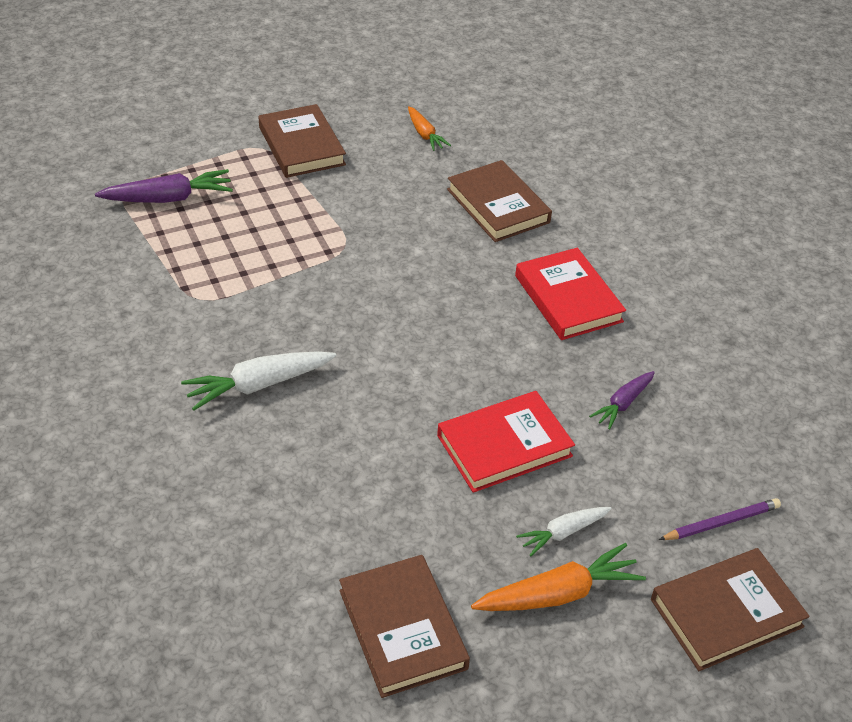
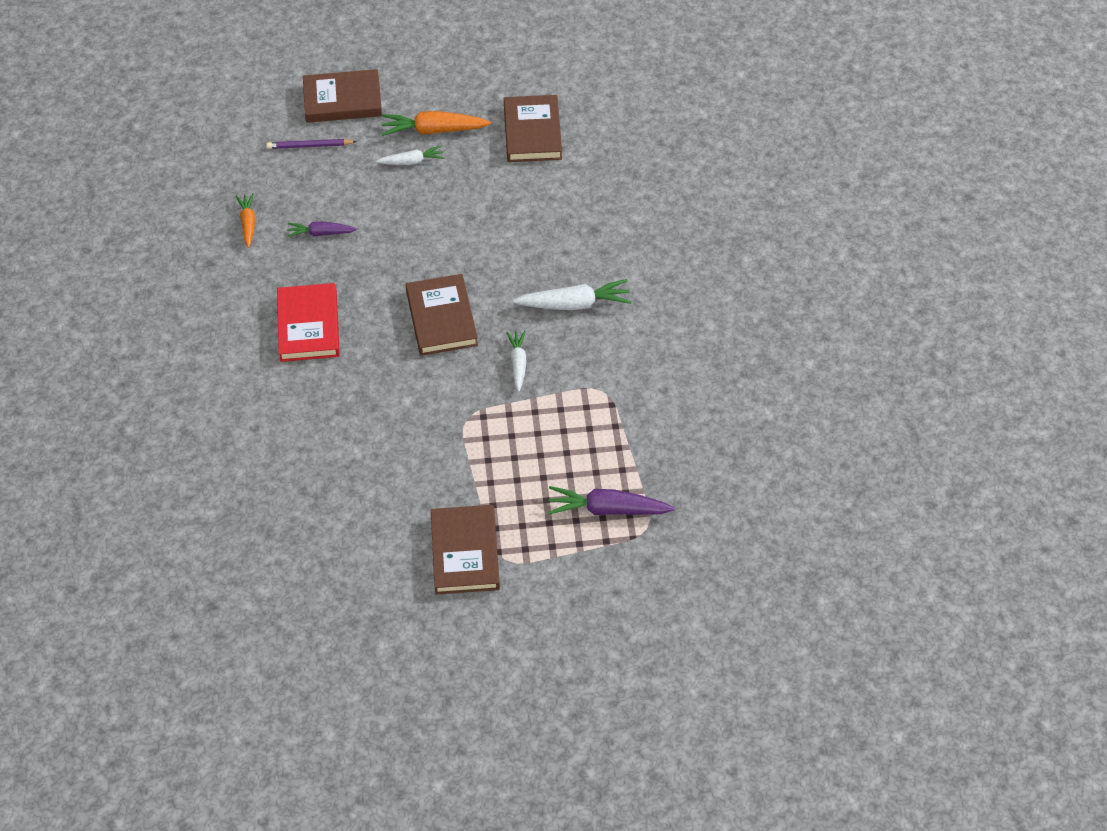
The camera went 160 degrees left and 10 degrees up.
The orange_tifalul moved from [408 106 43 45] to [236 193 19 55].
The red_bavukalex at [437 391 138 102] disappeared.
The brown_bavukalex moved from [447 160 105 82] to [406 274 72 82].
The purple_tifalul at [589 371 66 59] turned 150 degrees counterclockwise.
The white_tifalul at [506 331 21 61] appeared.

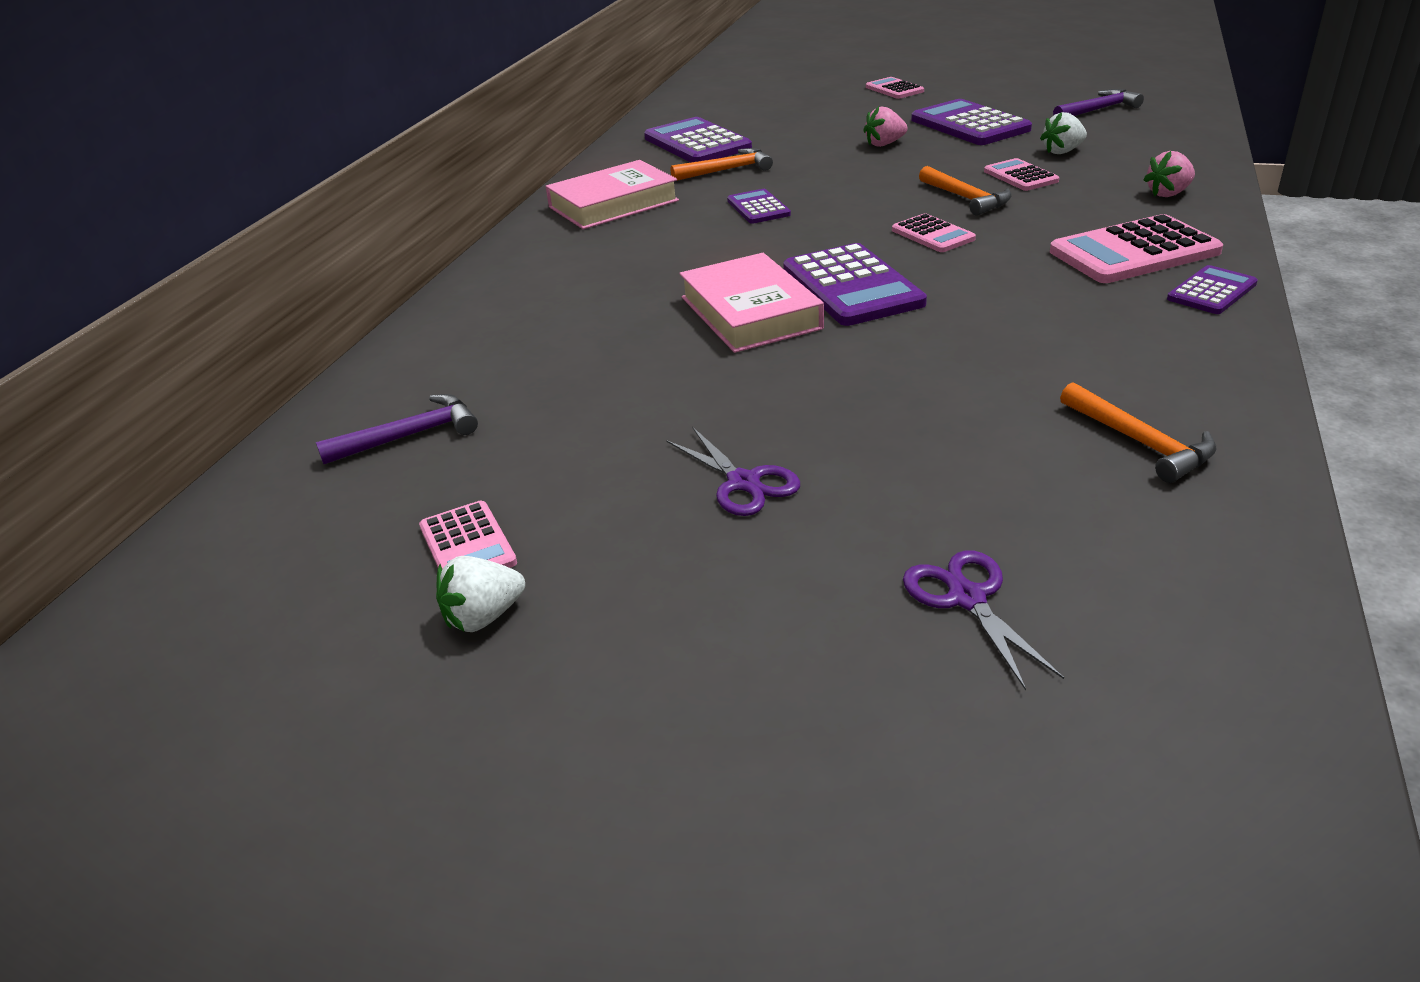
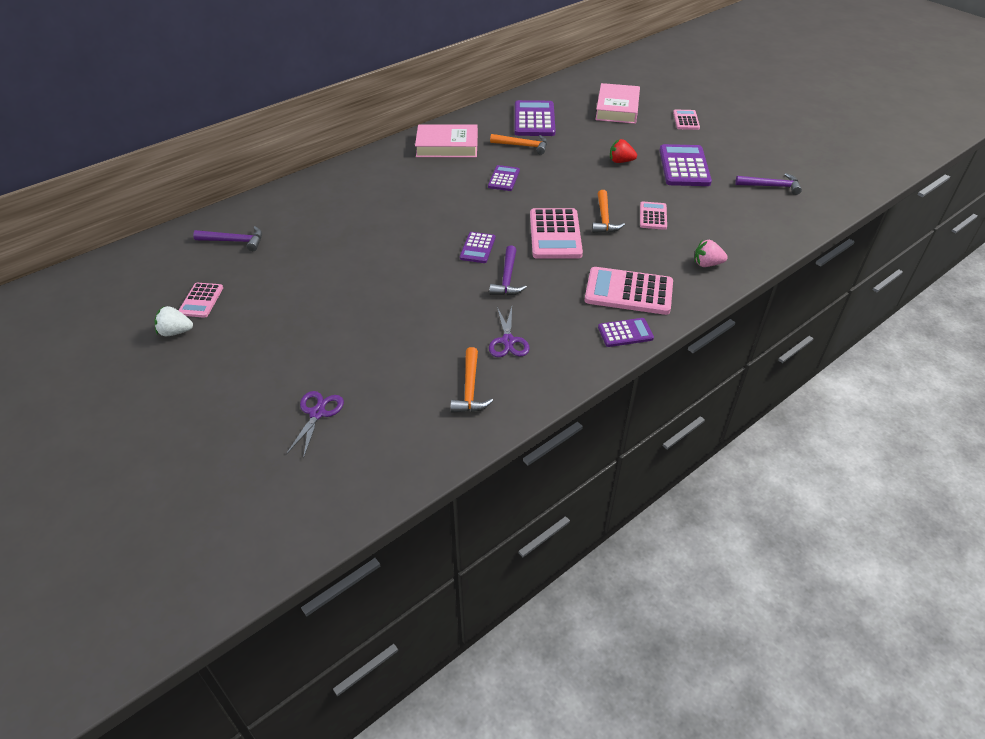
The camera went 30 degrees right and 10 degrees up.
The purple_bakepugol moved from [666 428 134 88] to [489 307 41 50].
The pink_bavukalex moved from [679 253 145 100] to [595 83 45 41].
The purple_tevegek at [783 243 144 83] changed to 0.56 times the size.
The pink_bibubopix at [863 106 45 41] became the red_bibubopix at [610 139 27 24].
The pink_tevegek at [892 214 84 38] changed to 1.79 times the size.
The white_bibubopix at [1040 112 47 42] disappeared.
The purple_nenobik at [489 245 38 51] appeared.

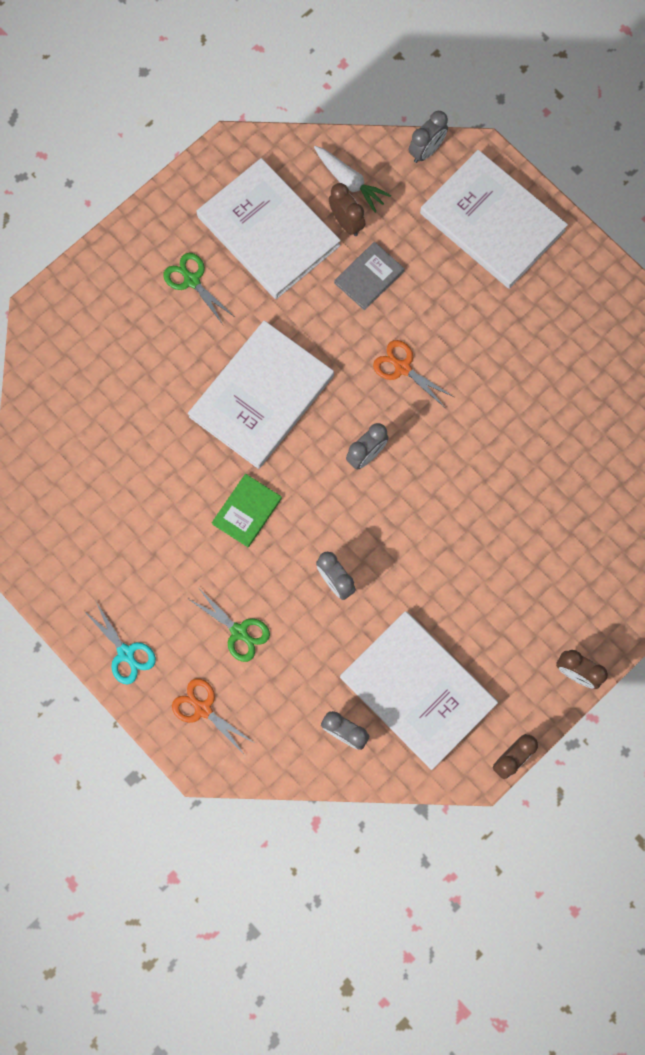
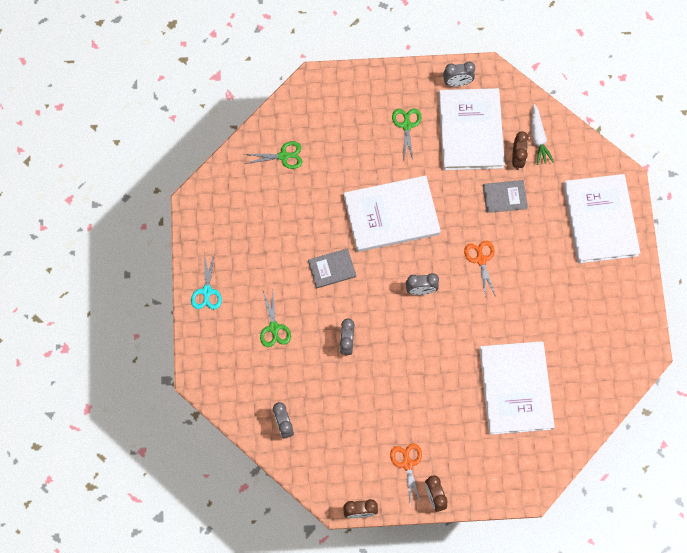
The camera went 40 degrees right and 5 degrees down.
The orange_bakepugol moved from [172 678 81 76] to [390 443 32 65].
The green_bavukalex at [212 474 70 73] became the grey_bavukalex at [308 248 48 40].
The white_bavukalex moved from [340 611 158 159] to [479 341 76 94].
The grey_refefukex moved from [409 111 39 52] to [443 62 32 25].
The green_bakepugol at [244 141 59 28] appeared.

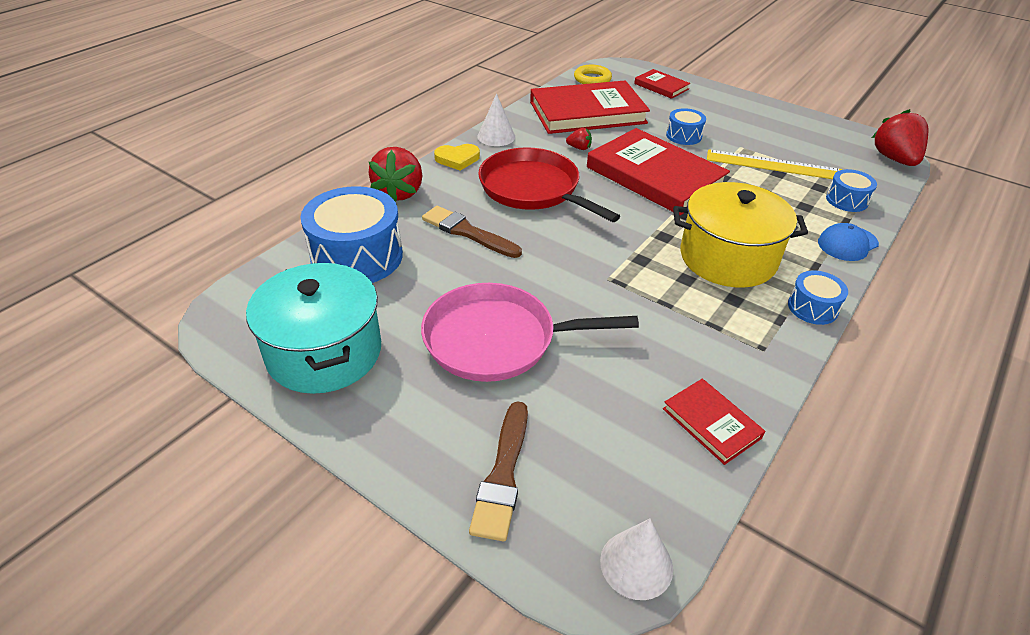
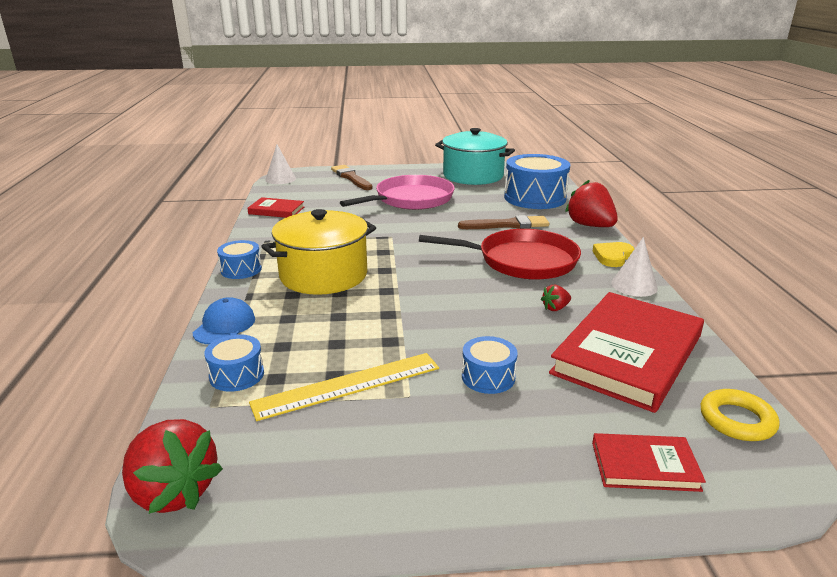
The camera went 140 degrees right and 15 degrees down.
The red_bavukalex at [587 128 143 87] disappeared.

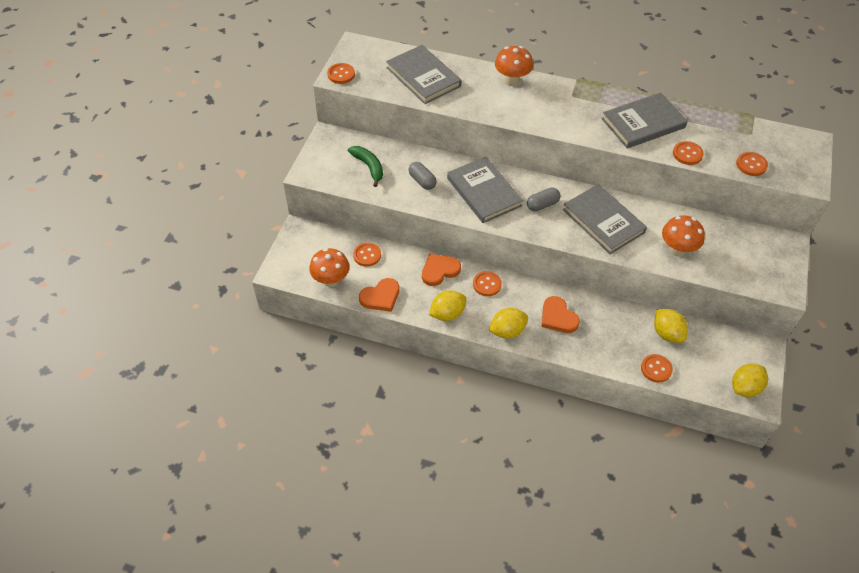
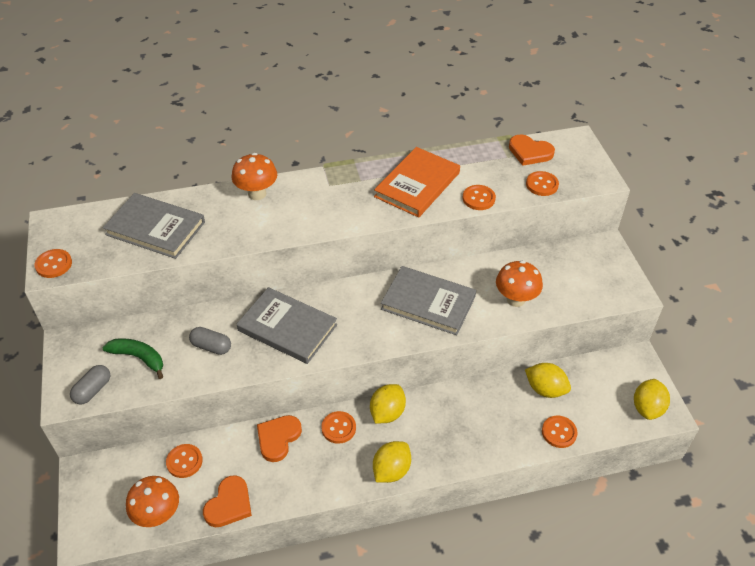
The camera went 30 degrees left and 5 degrees down.
The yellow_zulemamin moved from [429 290 38 31] to [370 384 36 40].
The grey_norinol moved from [527 188 34 23] to [70 365 40 39].
The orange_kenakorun moved from [542 296 38 37] to [509 134 46 32].
The grey_bavukalex at [602 93 86 56] became the orange_bavukalex at [374 147 86 71].

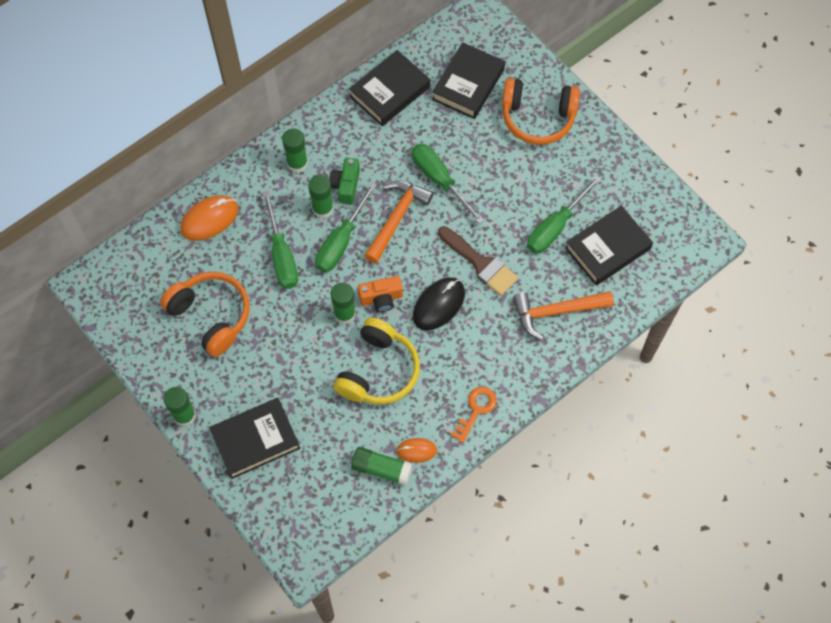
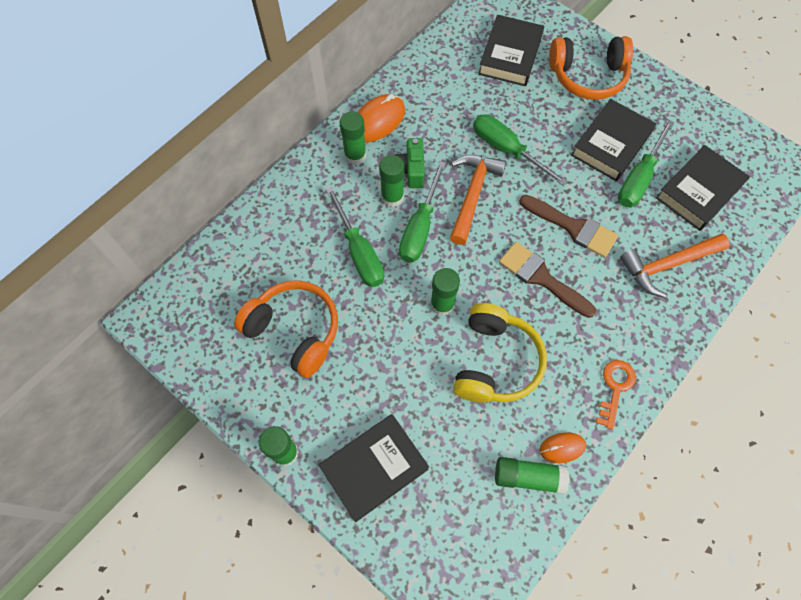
The camera went 10 degrees left and 0 degrees up.
The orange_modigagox moved from [180 195 58 46] to [357 94 48 48].
The black_bavukalex moved from [349 50 81 76] to [571 99 85 83].
The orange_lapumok at [358 276 45 36] disappeared.
The black_modigagox at [413 277 52 53] was replaced by the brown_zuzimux at [499 242 97 76].

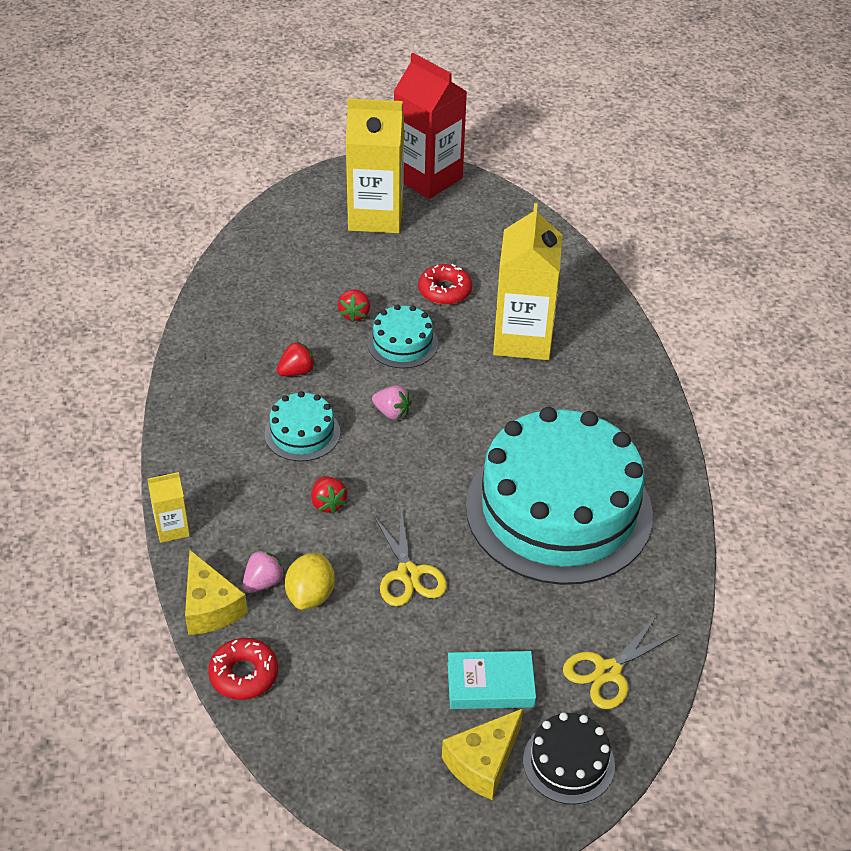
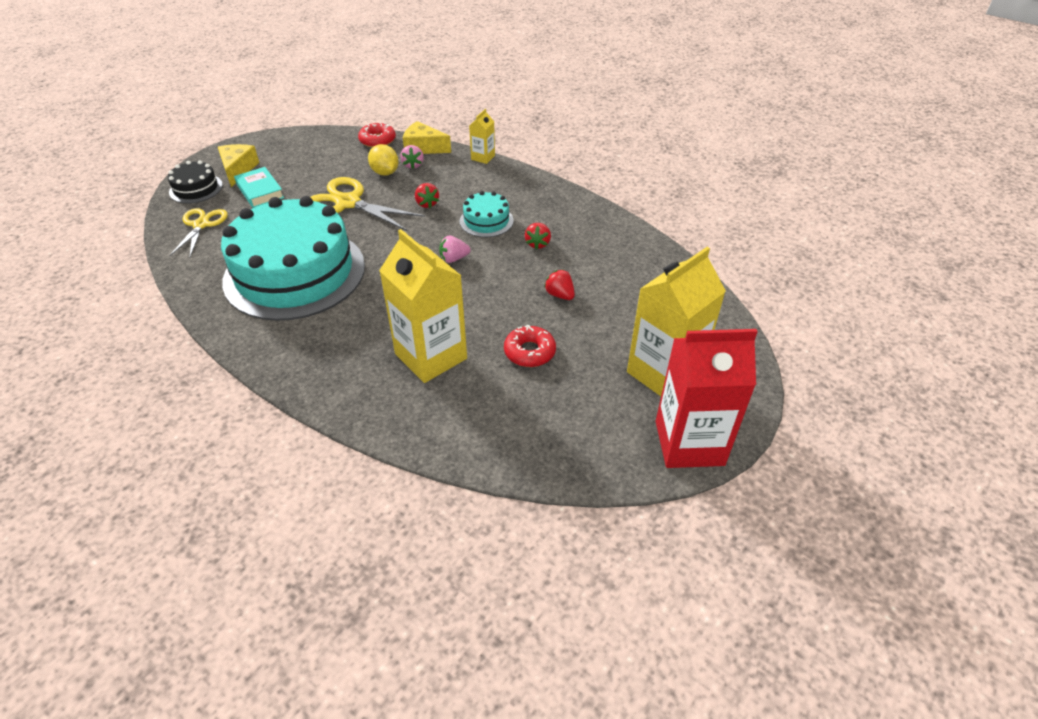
The camera went 135 degrees right and 0 degrees up.
The red_bibubopix at [311 476 36 38] turned 135 degrees counterclockwise.
The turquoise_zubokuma at [367 304 71 64] disappeared.
The yellow_bakepugol at [374 510 73 96] changed to 1.57 times the size.
The turquoise_bavukalex at [448 651 88 58] turned 75 degrees counterclockwise.

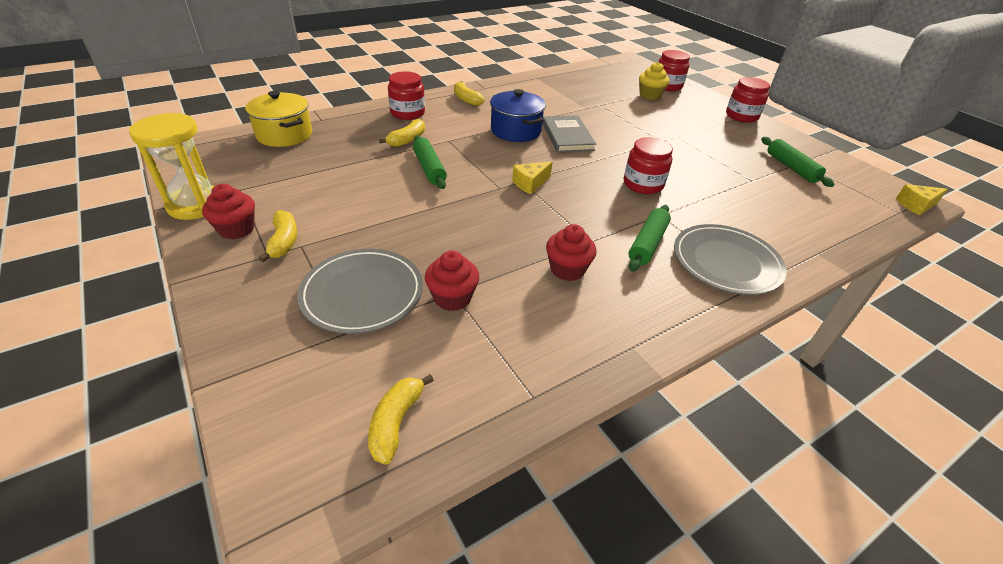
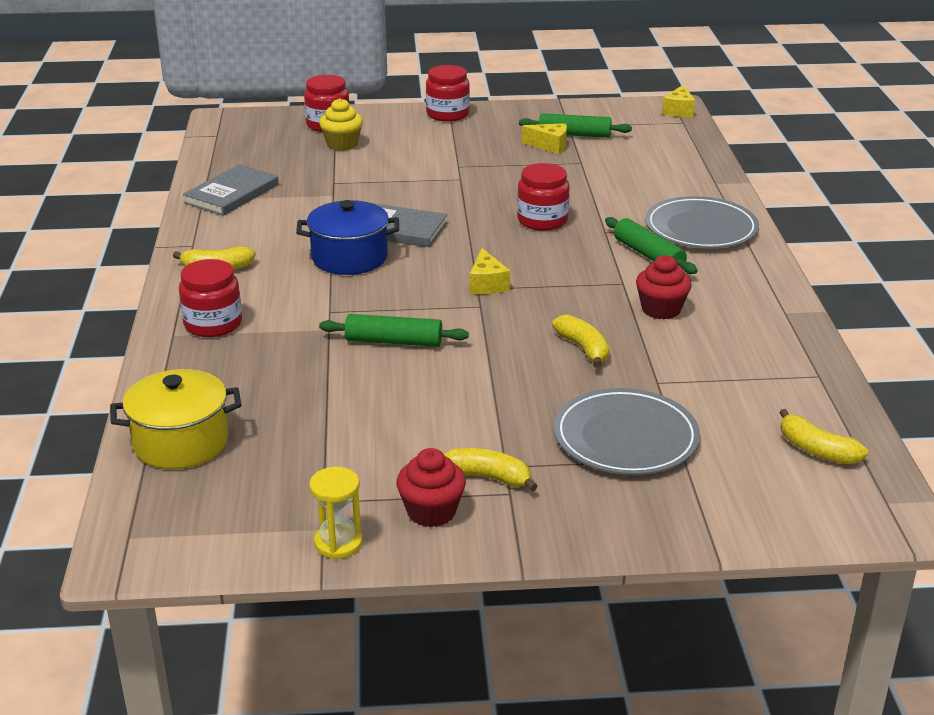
The camera went 60 degrees left and 10 degrees down.
The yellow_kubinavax at [129 113 85 107] changed to 0.58 times the size.
The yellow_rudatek moved from [379 119 46 28] to [552 314 58 54].
The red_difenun at [425 251 55 60] disappeared.
The grey_bavukalex at [183 164 96 52] appeared.
The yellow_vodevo at [522 123 45 31] appeared.

